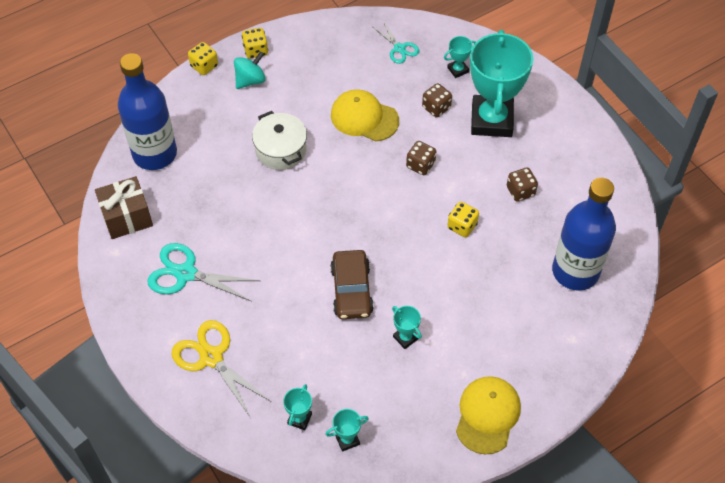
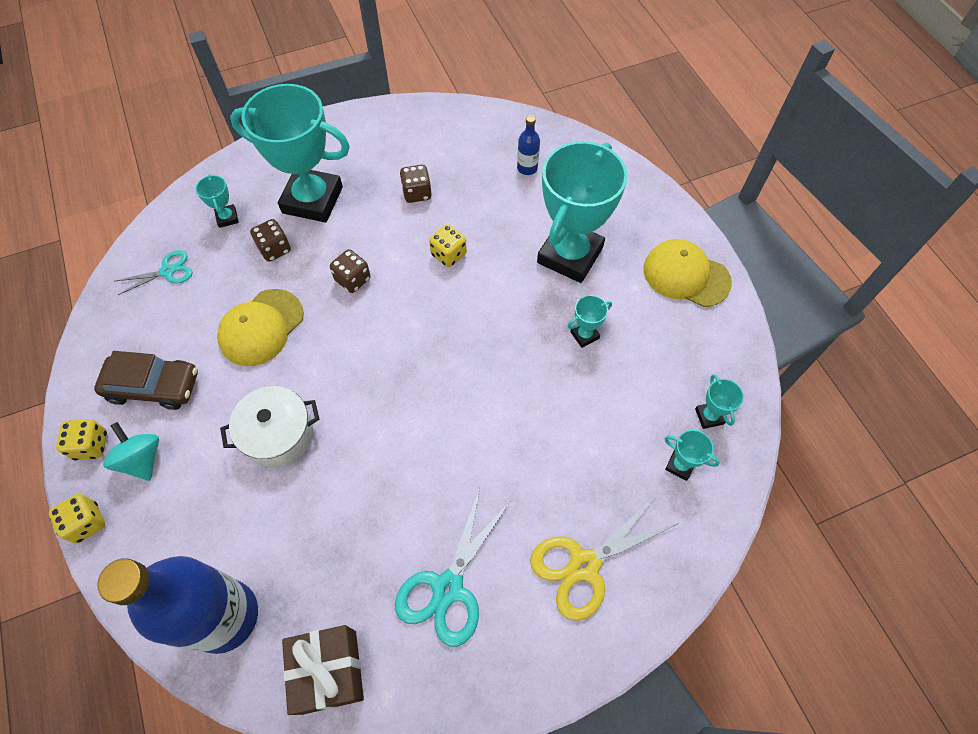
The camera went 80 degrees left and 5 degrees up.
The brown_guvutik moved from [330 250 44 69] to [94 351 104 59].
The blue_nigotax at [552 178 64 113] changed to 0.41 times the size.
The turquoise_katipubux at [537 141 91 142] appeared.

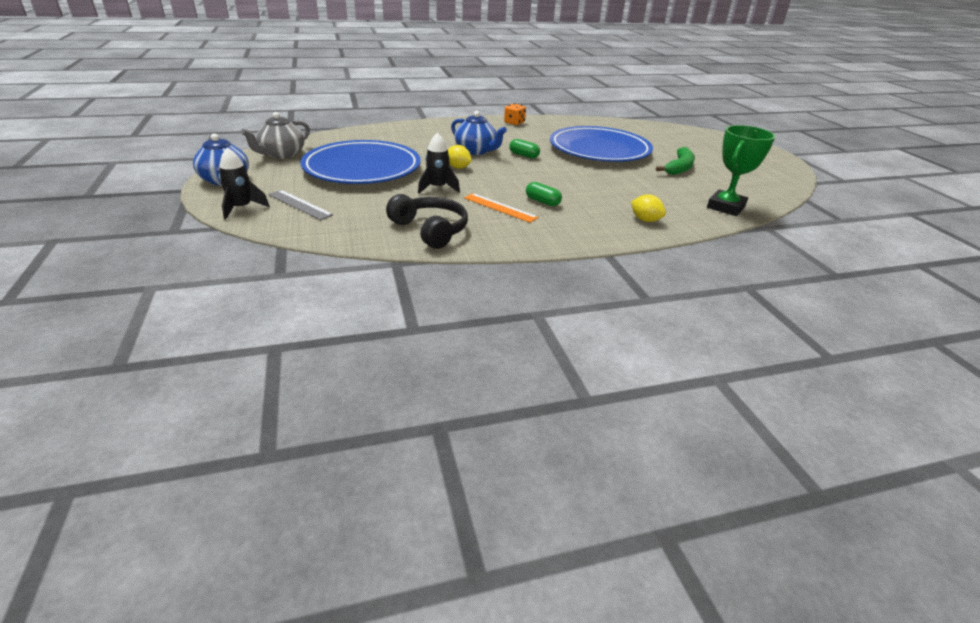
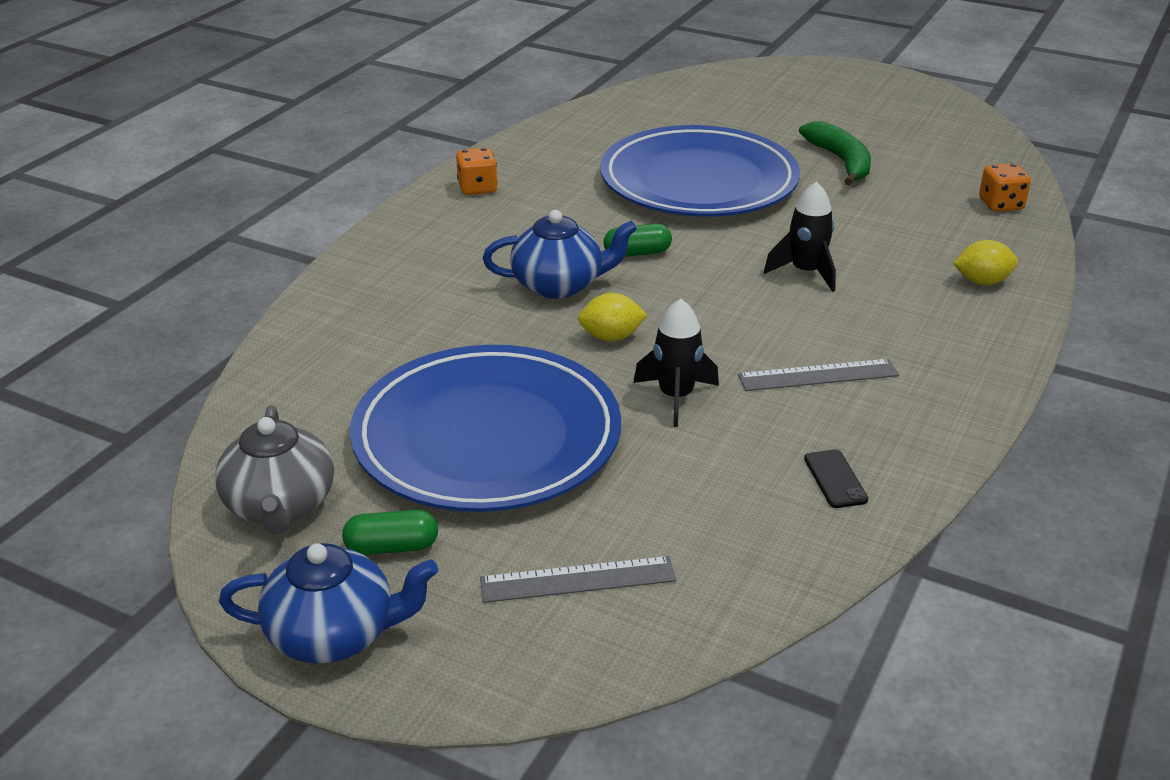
The camera went 45 degrees left and 0 degrees up.
The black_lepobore moved from [219 148 51 72] to [764 182 72 110].
The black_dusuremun at [386 194 82 55] was replaced by the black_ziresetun at [804 449 64 59].
The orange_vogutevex at [464 193 75 30] became the grey_vogutevex at [738 359 161 32].
The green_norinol moved from [526 182 36 24] to [342 510 96 45].
The green_katipubux at [707 125 69 91] was replaced by the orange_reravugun at [979 163 52 49].

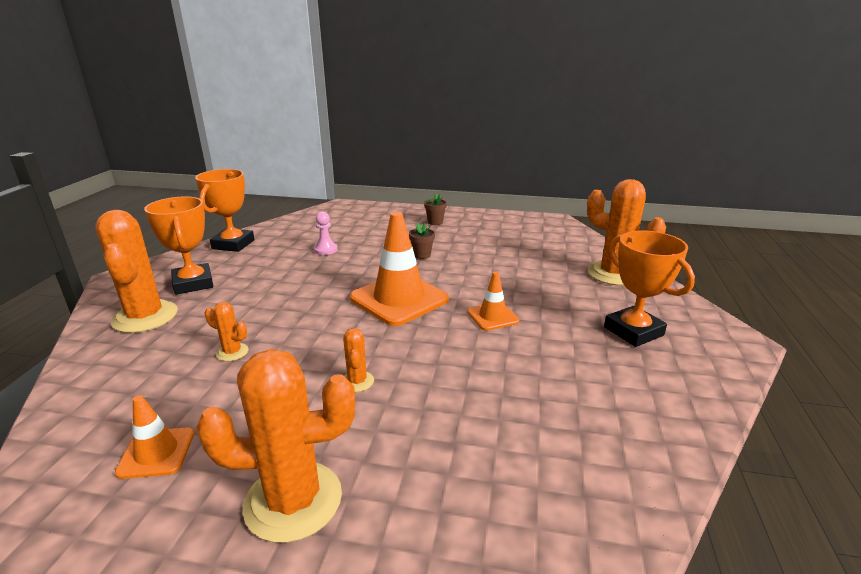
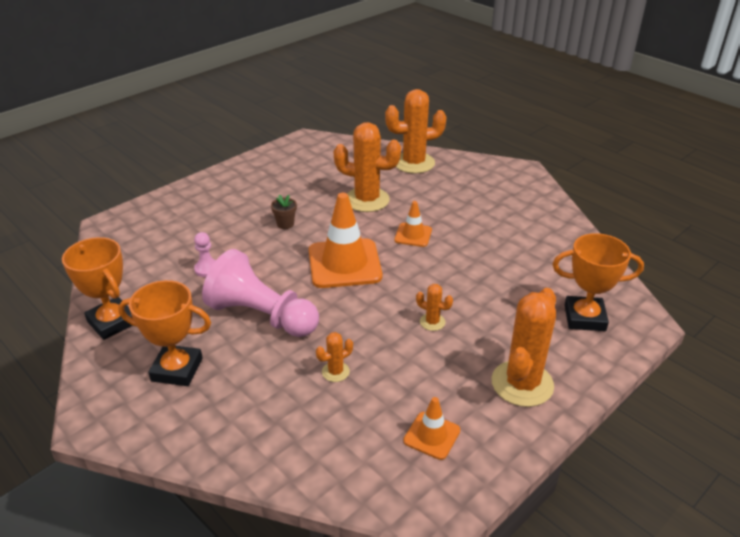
The camera went 55 degrees left and 10 degrees up.
The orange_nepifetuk moved from [95 210 83 123] to [334 122 67 90].
The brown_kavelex at [424 194 23 31] disappeared.
The orange_katipubux moved from [604 230 91 117] to [553 233 91 98].
The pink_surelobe at [202 249 117 88] appeared.

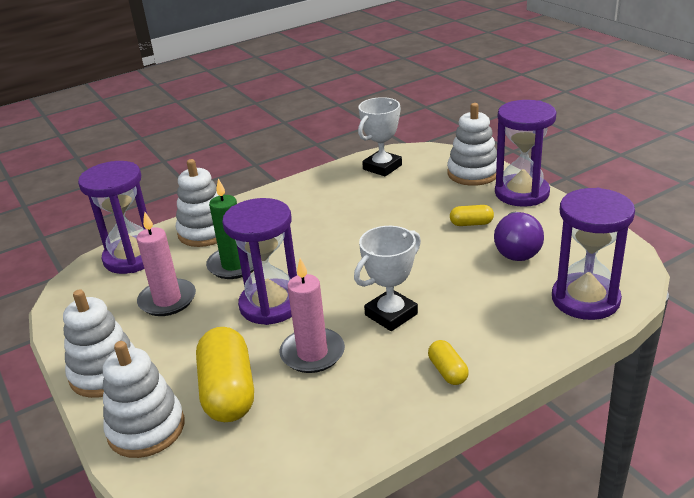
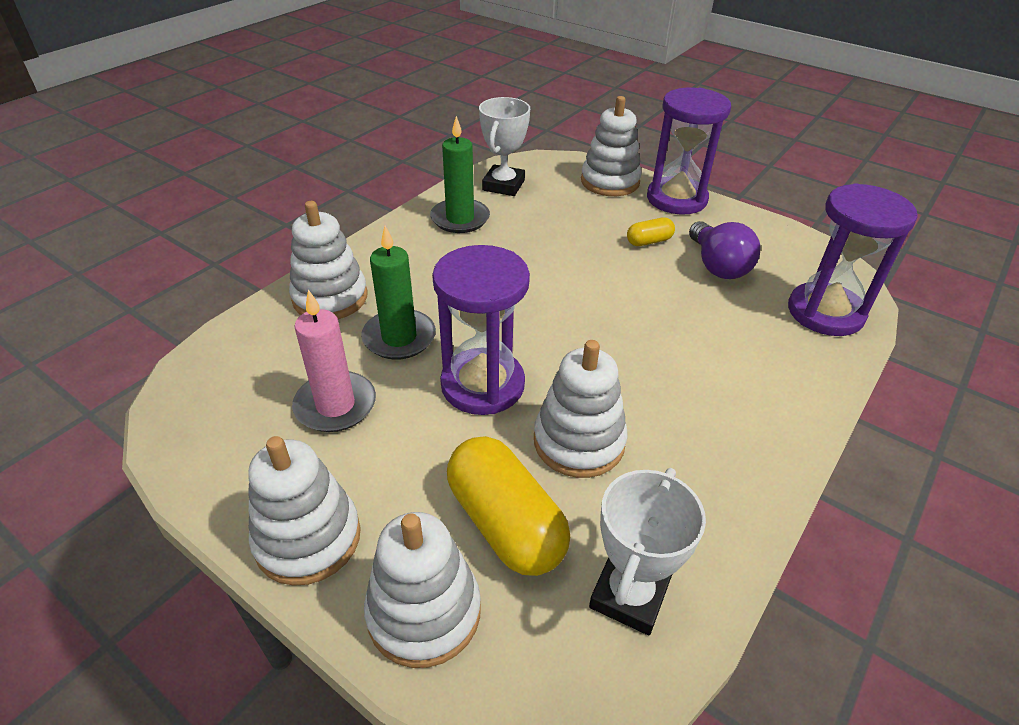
The camera went 25 degrees left and 10 degrees up.
The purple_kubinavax at [78 161 69 113] disappeared.
The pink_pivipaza at [280 258 65 115] was replaced by the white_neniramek at [534 340 94 138].
The white_katipubux moved from [354 226 67 105] to [589 468 117 167].
The yellow_norinol at [428 340 41 45] disappeared.
The green_pivipaza at [430 116 60 117] appeared.

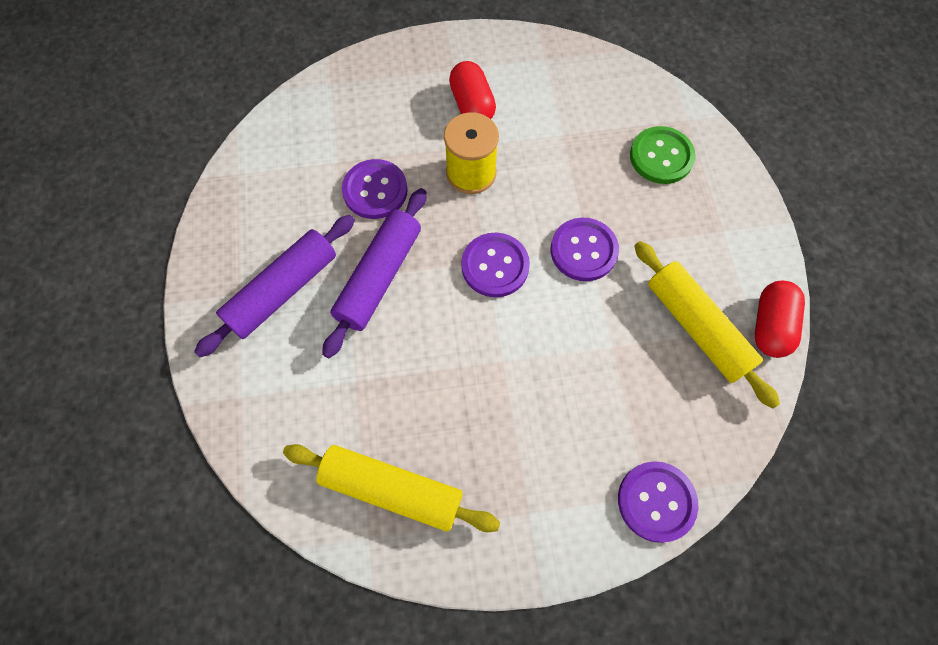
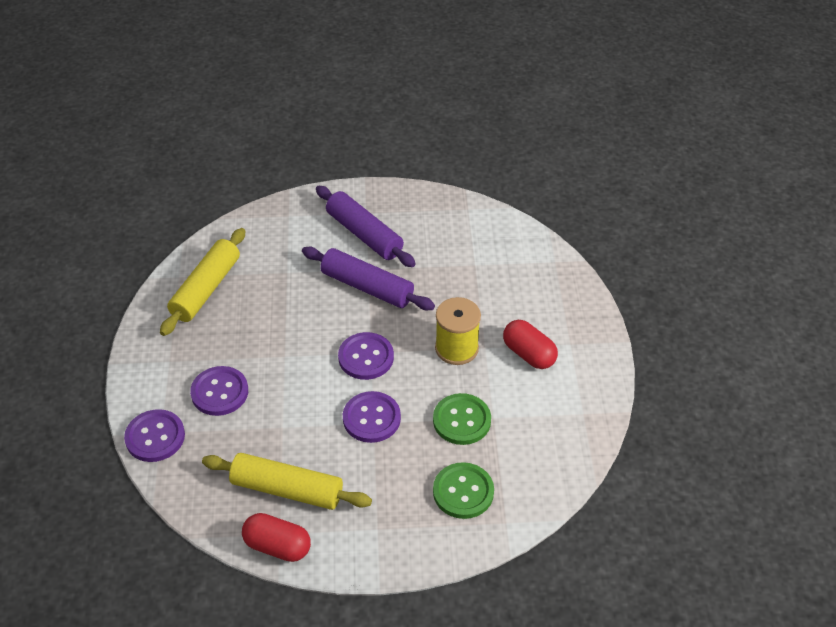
The camera went 95 degrees right and 20 degrees down.
The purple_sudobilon moved from [342 159 66 60] to [190 366 58 50].
The red_norinol at [449 61 47 58] turned 60 degrees clockwise.
The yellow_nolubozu at [634 241 146 168] turned 45 degrees clockwise.
The green_sudobilon at [433 393 58 52] appeared.

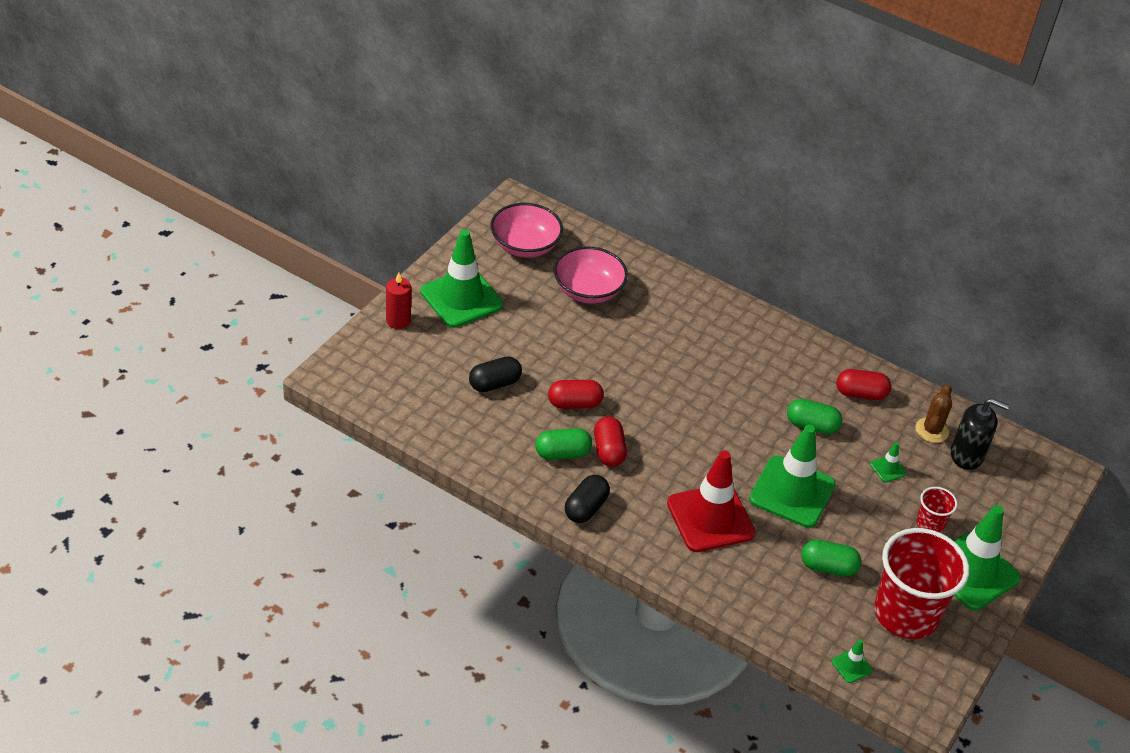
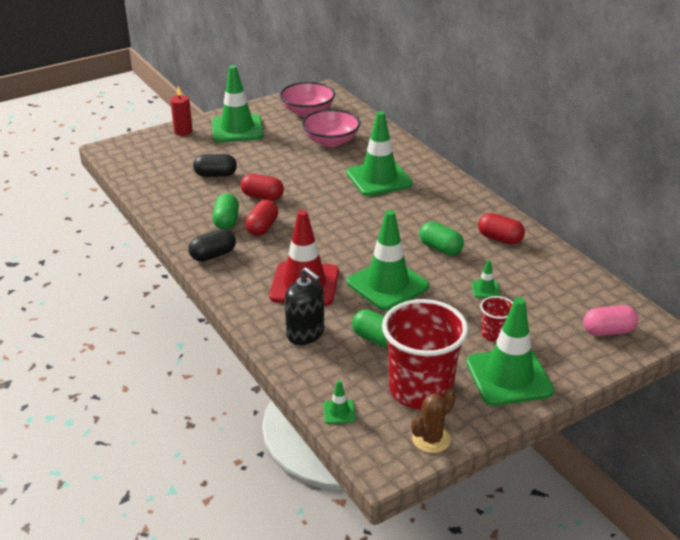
The camera went 30 degrees right and 10 degrees down.
The green_norinol at [535 428 57 32] turned 75 degrees clockwise.
The brown_nepifetuk moved from [915 384 37 59] to [411 388 45 65].
The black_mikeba moved from [951 398 58 72] to [285 267 39 78].
The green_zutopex at [346 111 67 85] appeared.
The pink_norinol at [583 305 55 31] appeared.

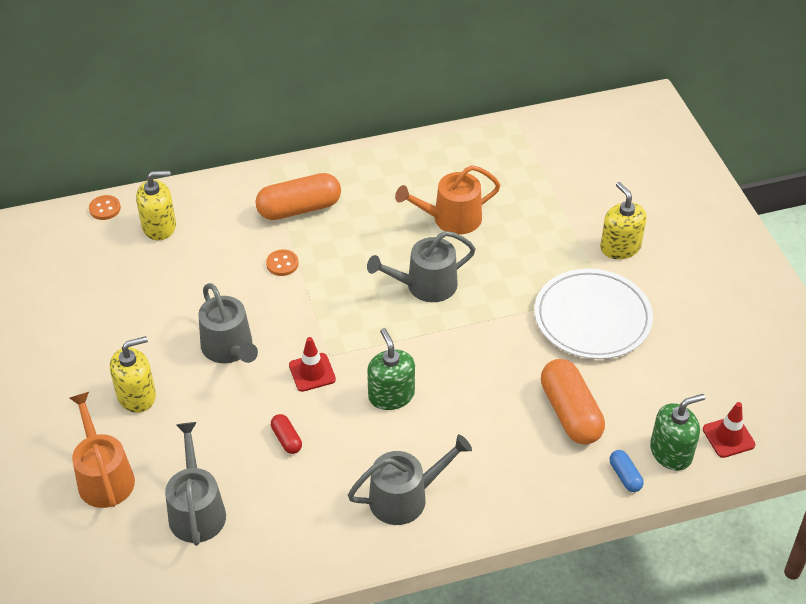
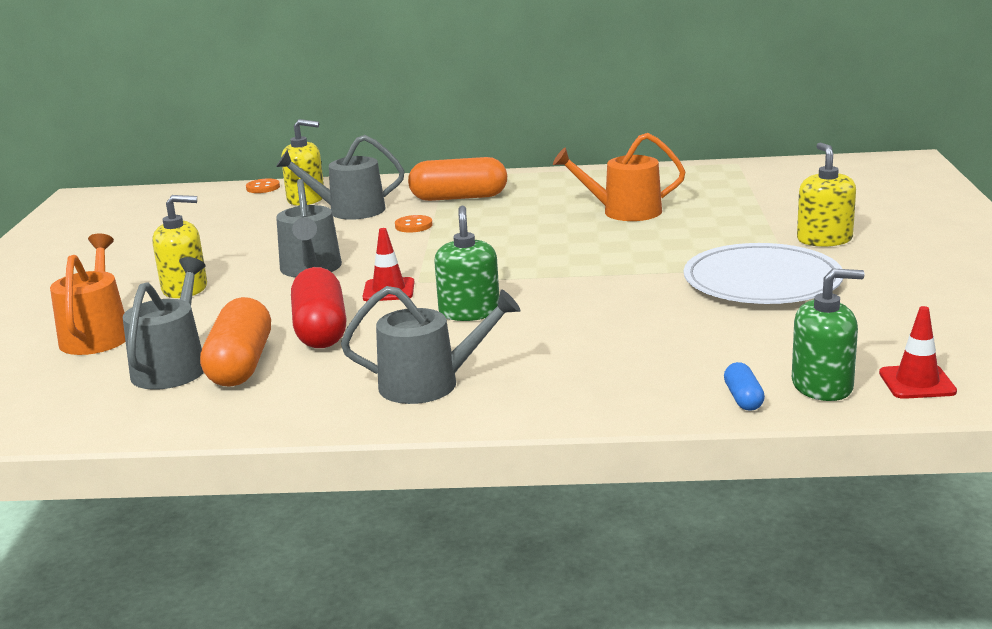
The camera went 20 degrees right and 25 degrees down.
The red_norinol at [271 414 31 40] changed to 2.11 times the size.
The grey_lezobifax moved from [367 231 109 71] to [276 135 128 85].
The orange_norinol moved from [541 359 64 85] to [200 297 71 89].

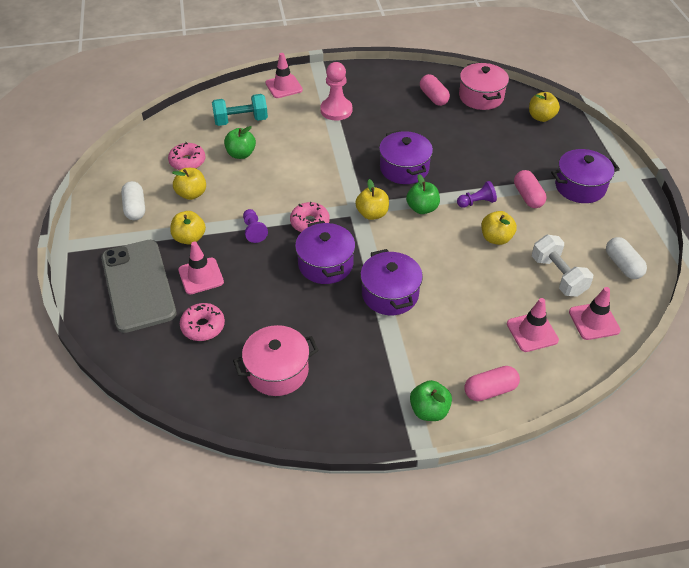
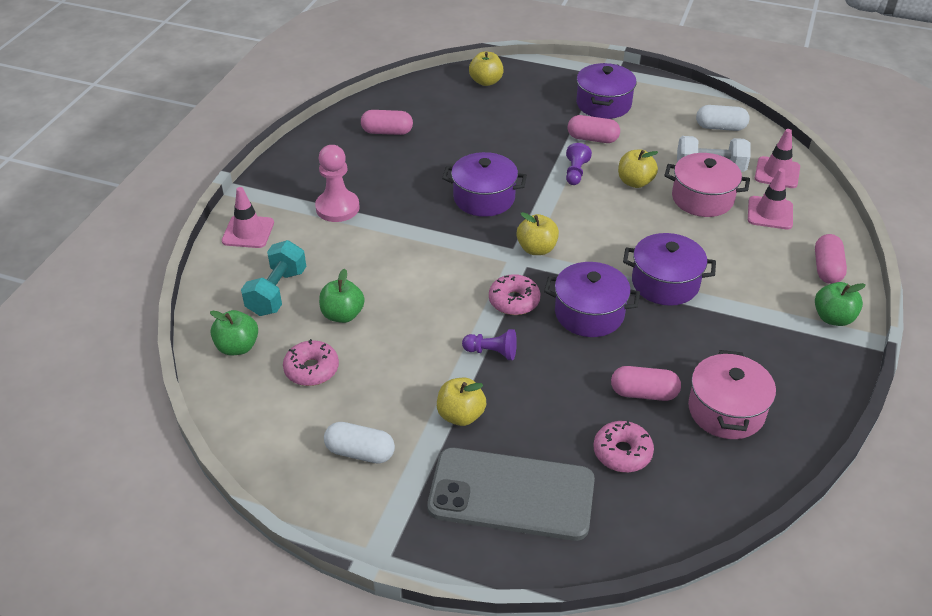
The camera went 60 degrees left and 5 degrees down.
The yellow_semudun at [172 168 34 32] disappeared.
The pink_zutopex at [178 241 46 54] disappeared.
The green_semudun moved from [406 174 34 40] to [210 310 48 45].
The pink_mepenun moved from [459 62 50 48] to [664 153 86 64].
The pink_norinol at [611 366 70 35] appeared.

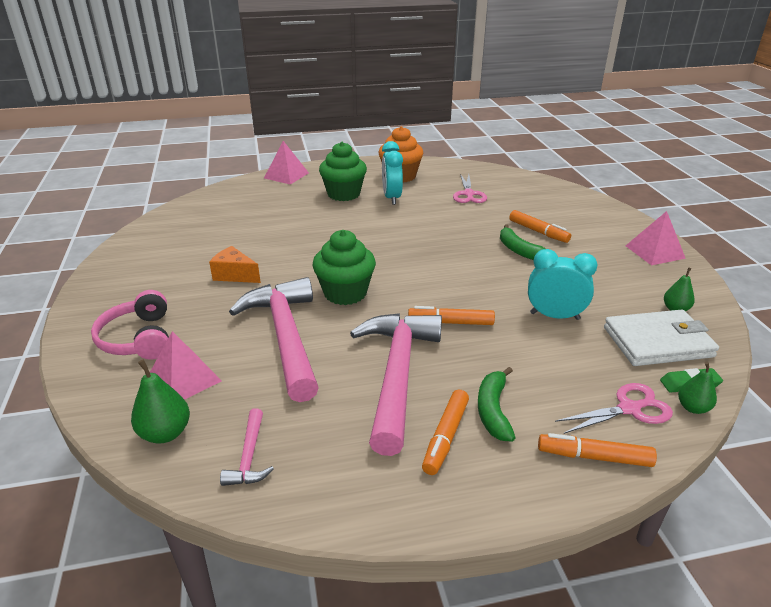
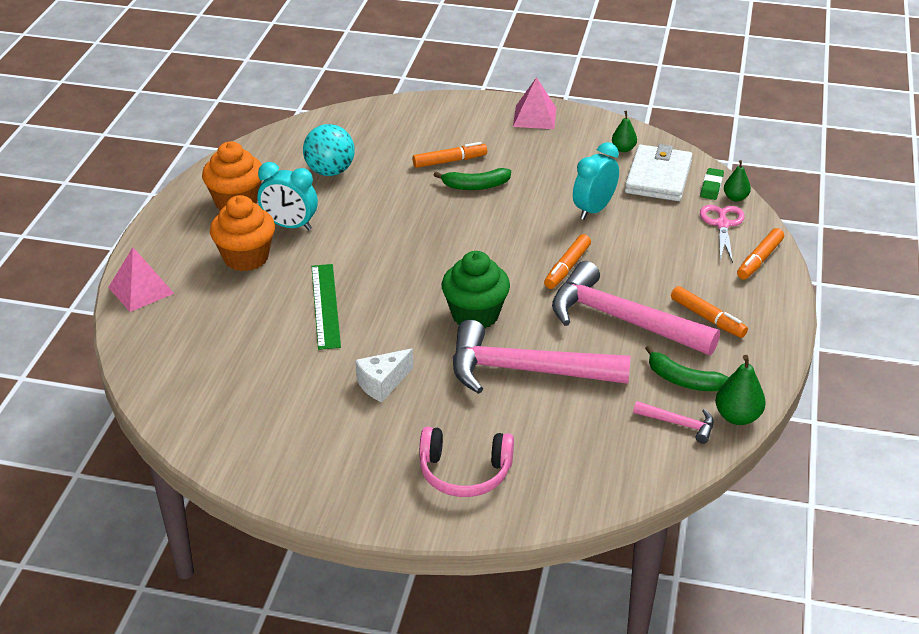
The camera went 65 degrees left and 5 degrees up.
The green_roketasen moved from [131 359 59 85] to [715 355 51 70].
The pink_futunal at [150 331 72 69] disappeared.
The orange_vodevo at [209 246 52 37] became the white_vodevo at [355 348 58 55].
The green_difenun at [319 142 48 59] became the orange_difenun at [210 195 65 76].
The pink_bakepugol at [453 174 34 29] was replaced by the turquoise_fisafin at [303 124 52 52].
The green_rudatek moved from [478 367 38 75] to [645 345 84 46].
The green_vogutevex at [311 264 30 86] appeared.

